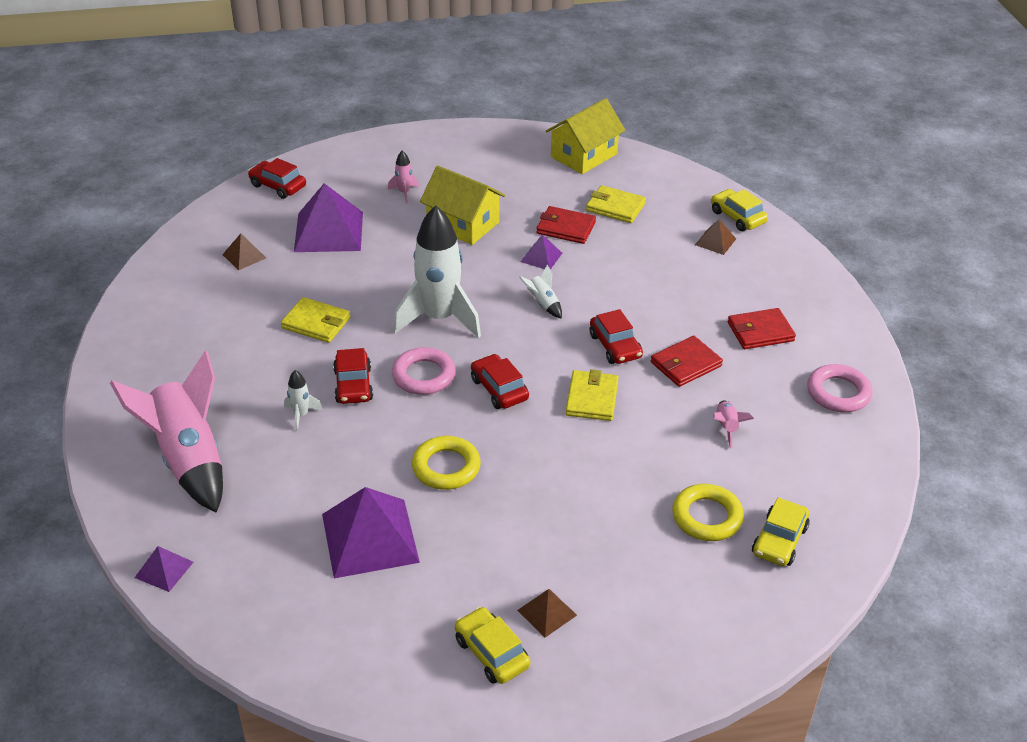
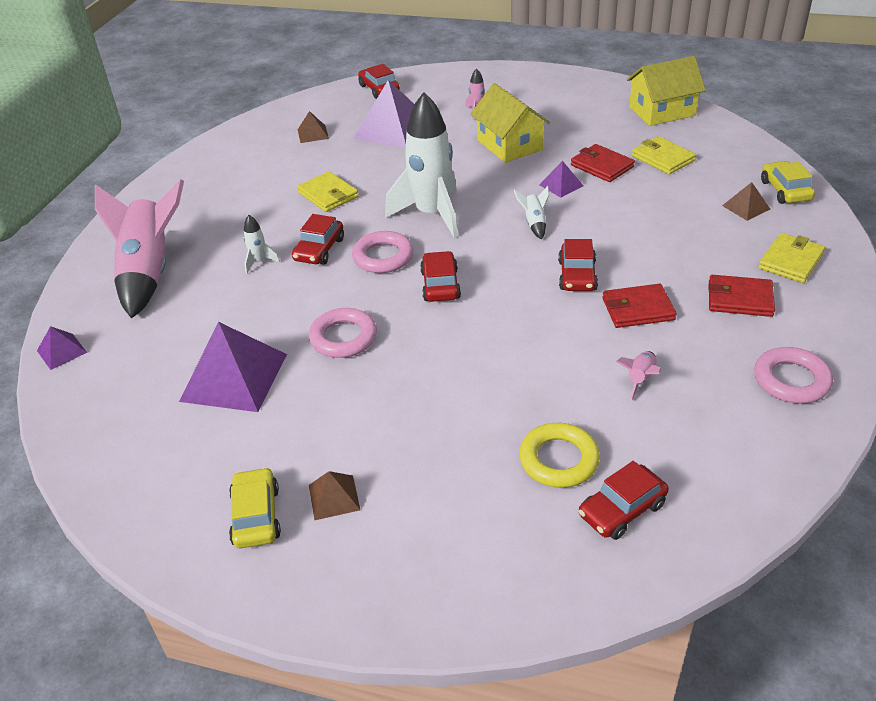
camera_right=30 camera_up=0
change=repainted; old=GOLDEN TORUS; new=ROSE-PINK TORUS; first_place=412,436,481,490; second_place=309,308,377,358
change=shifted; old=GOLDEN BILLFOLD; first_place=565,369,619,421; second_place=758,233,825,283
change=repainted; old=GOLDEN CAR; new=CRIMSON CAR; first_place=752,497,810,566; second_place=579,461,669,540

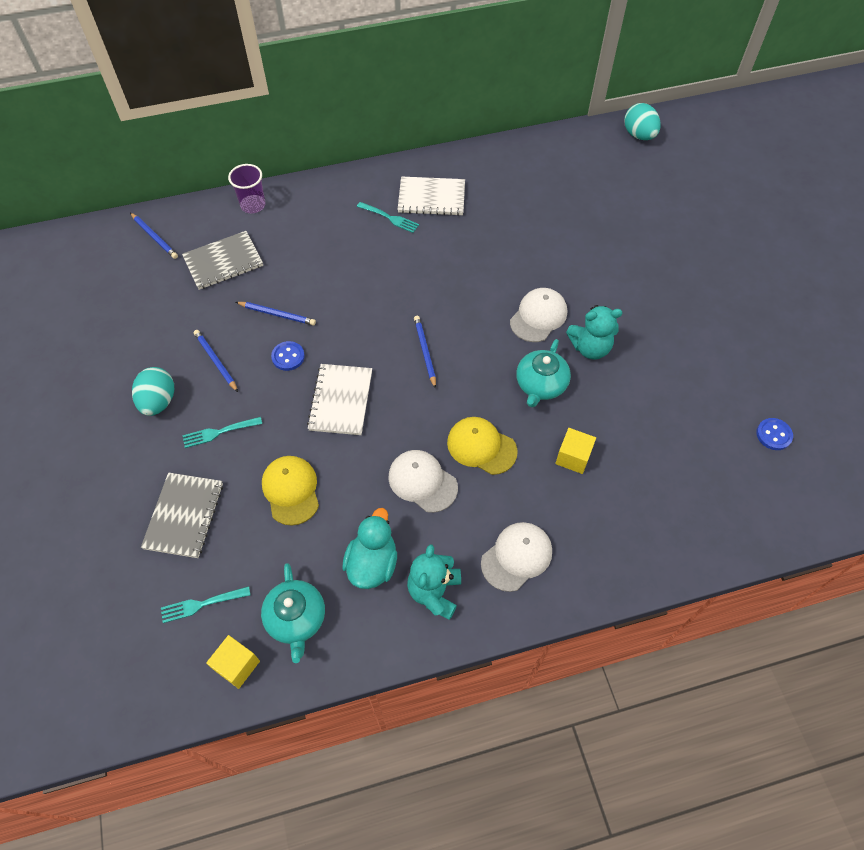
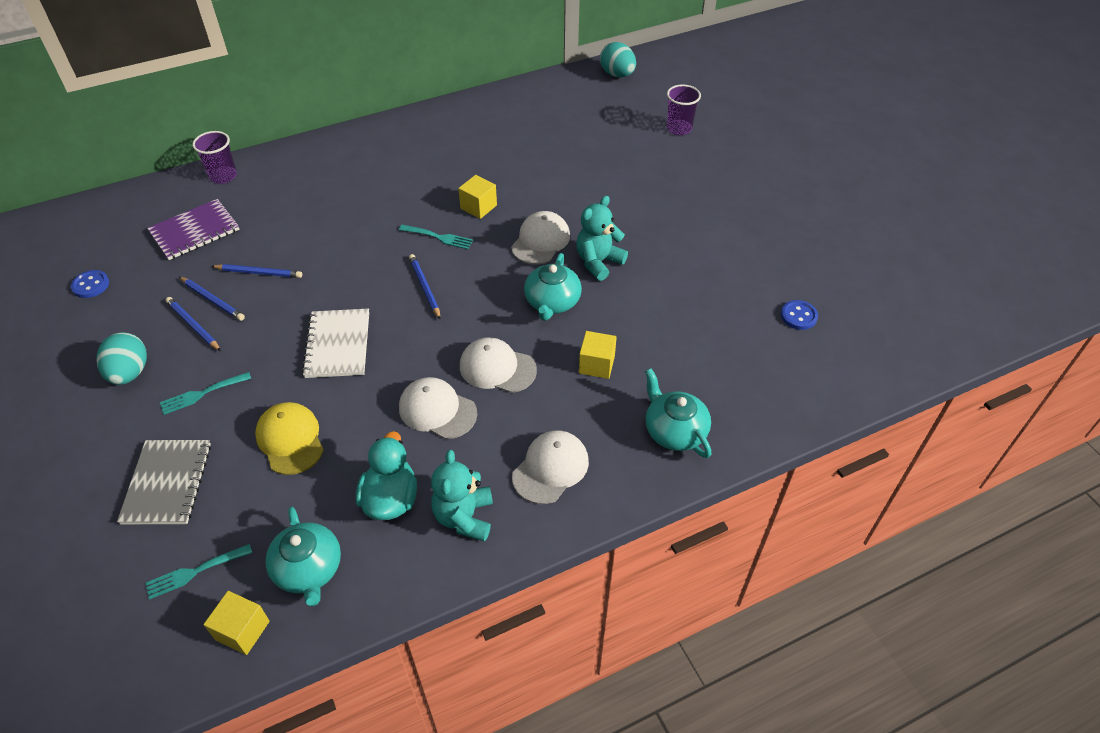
camera_right=-10 camera_up=-10
change=shifted; old=ROYAL BLUE LEAD PENCIL; first_place=130,213,178,259; second_place=179,277,245,321
change=repainted; old=GRAY NOTEBOOK; new=VIOLET NOTEBOOK; first_place=182,231,263,290; second_place=147,199,239,260
change=shifted; old=ROYAL BLUE BUTTON; first_place=271,341,305,371; second_place=71,270,109,298
change=shifted; old=AQUA FORK; first_place=357,202,419,233; second_place=399,225,473,249
change=gone; old=WHITE NOTEBOOK; first_place=398,176,465,216
change=repainted; old=GOLDEN CAP; new=WHITE CAP; first_place=447,417,518,475; second_place=460,337,537,393
change=rotated; old=AQUA TEDDY BEAR; first_place=566,305,622,359; second_place=576,196,628,281; degrees=150
change=new; new=GOLDEN BLOCK; second_place=458,175,497,219
change=new; new=AQUA TEA POT; second_place=645,368,711,458
change=new; new=VIOLET BEAKER; second_place=667,84,701,135

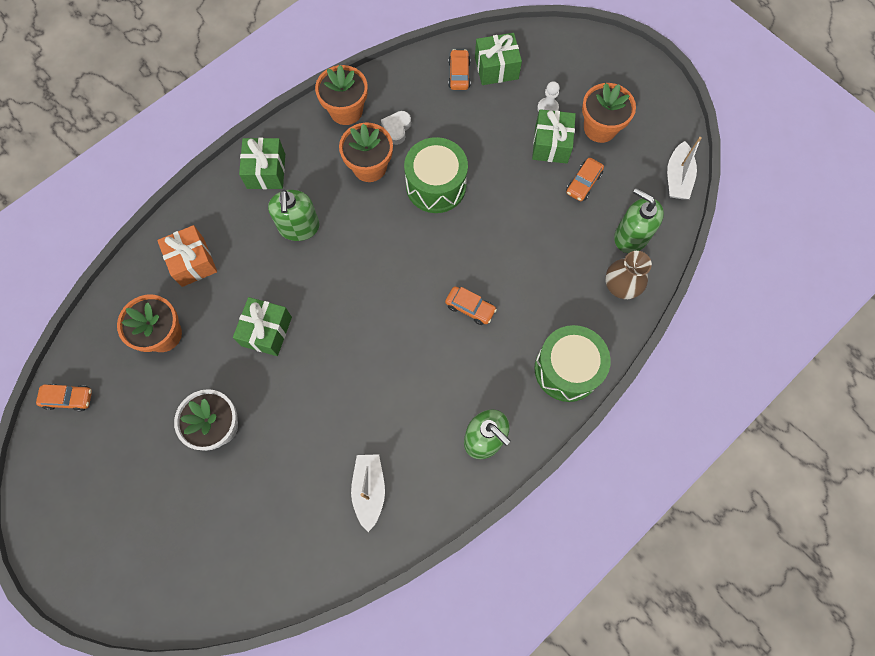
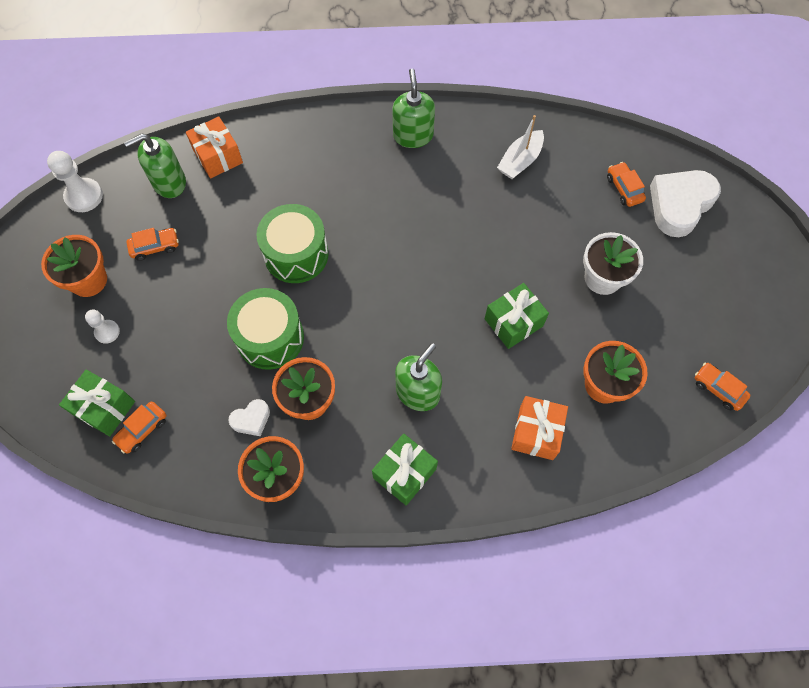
camera_right=-140 camera_up=-5
change=shifted; old=ORANGE CAR; first_place=445,286,497,325; second_place=607,162,646,207
change=gone; old=EMERALD GIFT; first_place=532,109,576,164
change=shifted; old=EMERALD DRUM; first_place=534,325,611,402; second_place=256,204,329,283
change=swapped; old=RUSSET FLOWER VASE; new=ORANGE GIFT; first_place=605,251,652,299; second_place=186,116,243,178
change=rotated; old=EMERALD SOAP DISPENSER; first_place=614,188,664,253; second_place=124,133,186,198; degrees=75
change=swapped; old=WHITE BOAT; new=WHITE PAWN; first_place=667,137,702,199; second_place=47,151,103,212
change=new; new=WHITE HEART; second_place=650,170,721,237

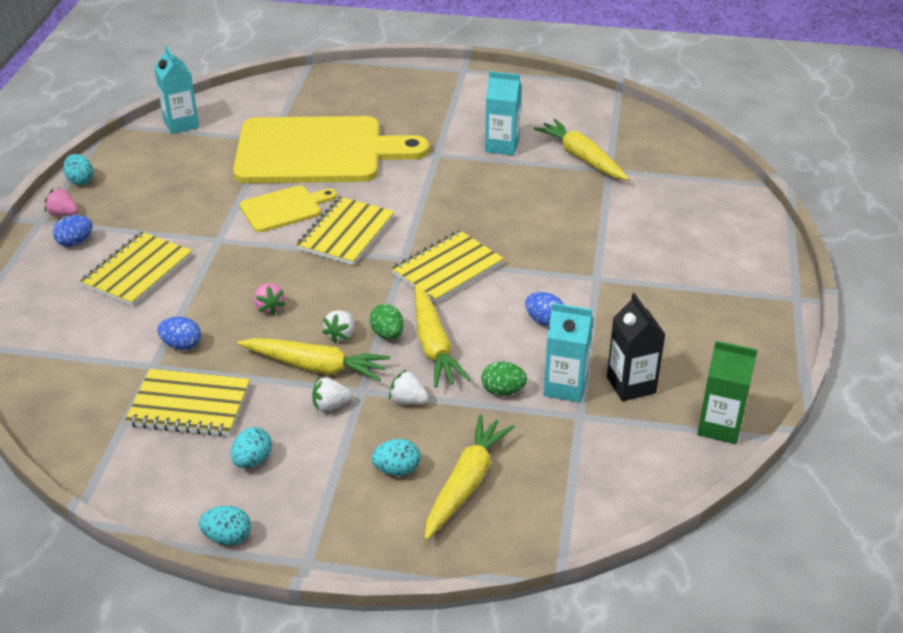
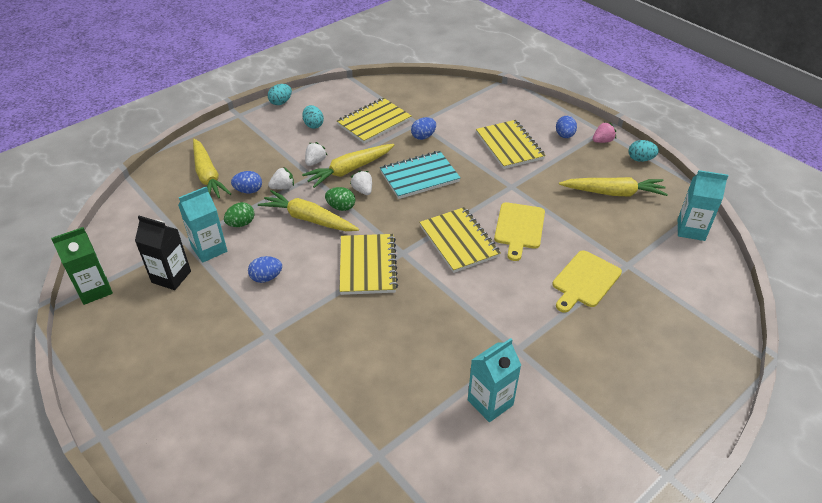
camera_right=130 camera_up=5
change=scaled; old=GOLDEN CHOPPING BOARD; first_place=233,116,429,183; second_place=552,250,622,313; factor=0.47
change=swapped; old=ROSE-PINK TOY STRAWBERRY; new=AQUA NOTEBOOK; first_place=254,283,286,315; second_place=380,151,460,199
change=gone; old=AQUA EGG; first_place=371,439,420,476
change=shifted; old=GOLDEN CARROT; first_place=534,119,629,180; second_place=559,177,668,197
change=new; new=ROYAL BLUE EGG; second_place=231,171,262,193

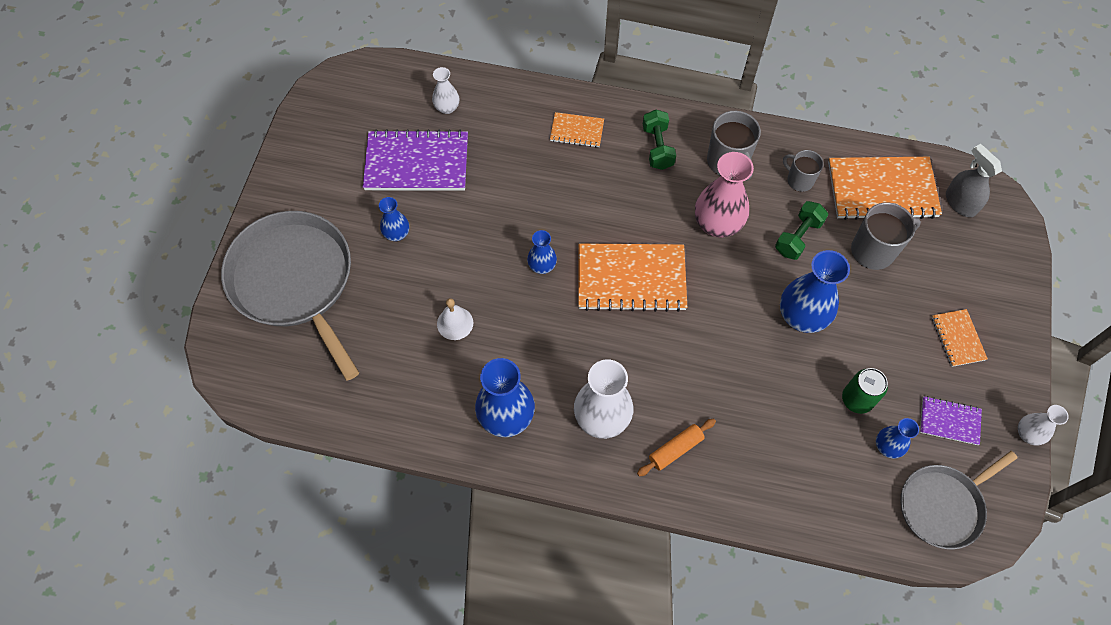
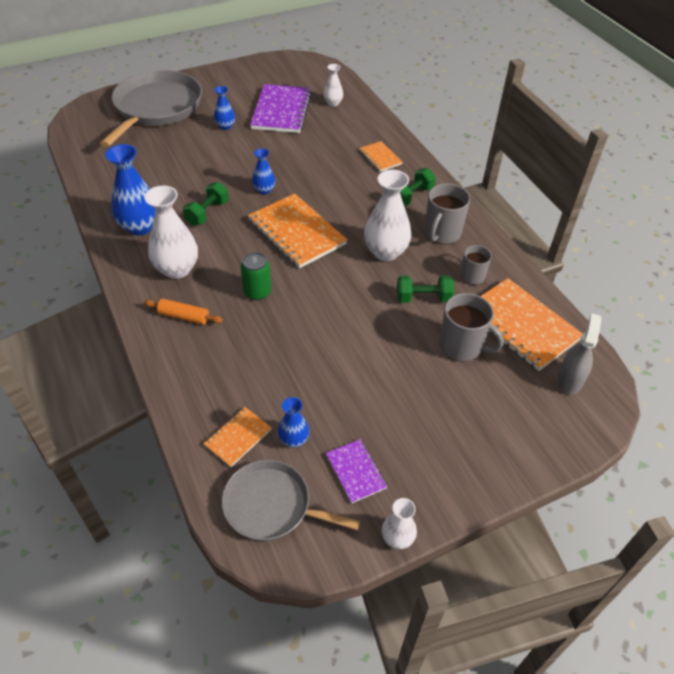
camera_right=50 camera_up=-15
change=rotated; old=VIOLET NOTEBOOK; first_place=363,129,468,191; second_place=250,84,312,133; degrees=45
change=gone; old=WHITE SCHOOL BELL; first_place=437,298,473,340
change=repainted; old=ROSE-PINK FLOWER VASE; new=WHITE FLOWER VASE; first_place=695,152,754,238; second_place=364,170,411,261
change=gone; old=ROYAL BLUE FLOWER VASE; first_place=780,250,850,333
change=shifted; old=EMERALD SODA CAN; first_place=842,368,888,414; second_place=241,252,271,300
change=shifted; old=ORANGE NOTEBOOK; first_place=932,309,988,367; second_place=204,407,272,467
change=new; new=EMERALD DUMBBELL; second_place=183,182,229,226

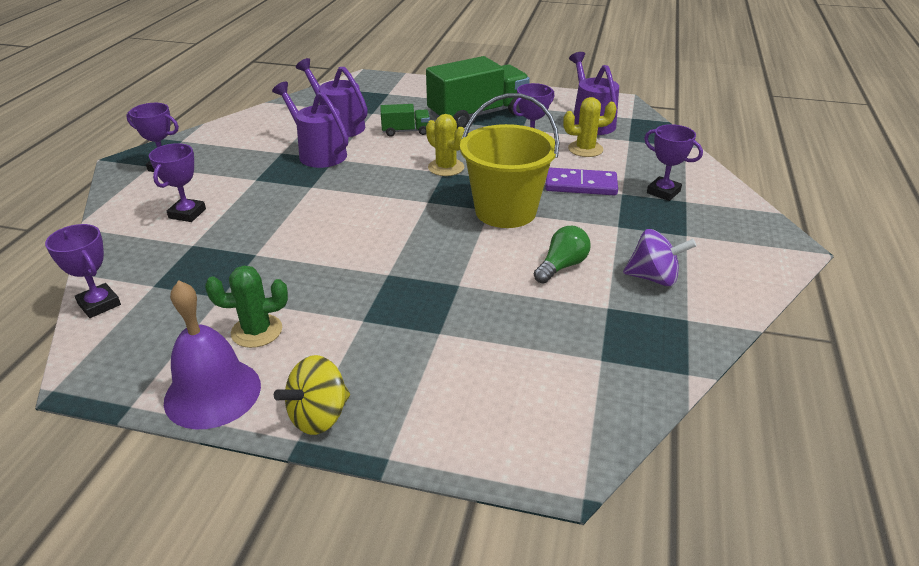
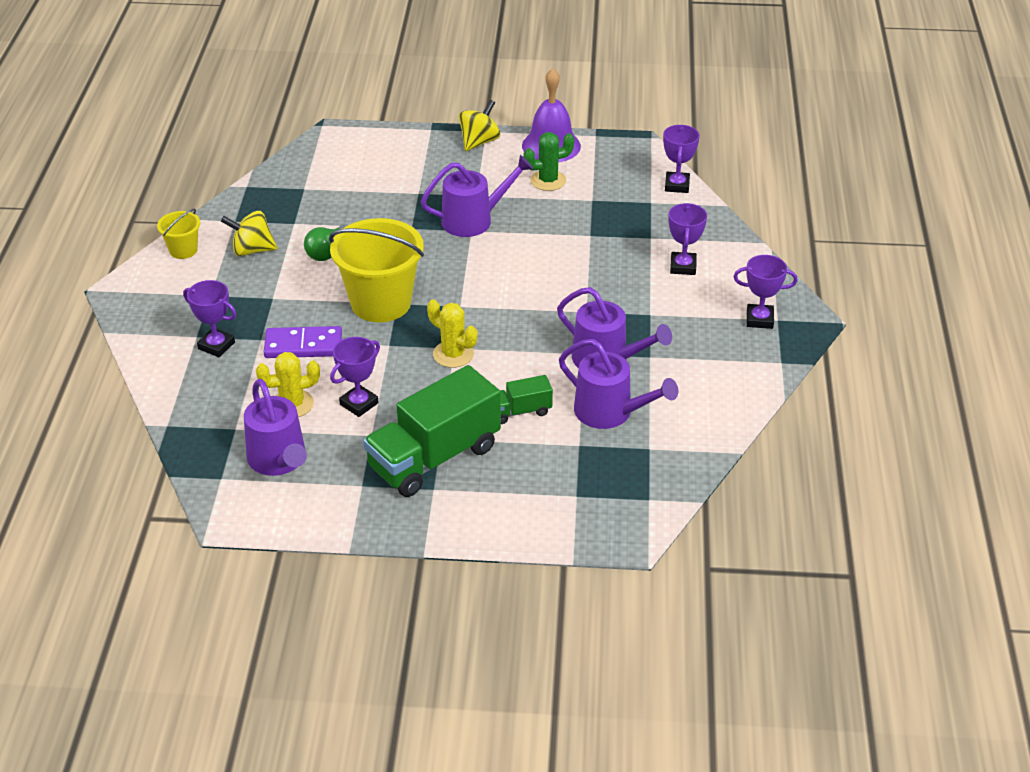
camera_right=170 camera_up=5
change=rotated; old=VIOLET AWARD CUP; first_place=45,224,121,318; second_place=663,125,700,193; degrees=60
change=repainted; old=VIOLET TOY TOP; new=GOLDEN TOY TOP; first_place=623,229,697,286; second_place=221,211,277,256
change=new; new=GOLDEN PAIL; second_place=157,209,200,259
change=new; new=VIOLET WATERING POT; second_place=421,155,533,237

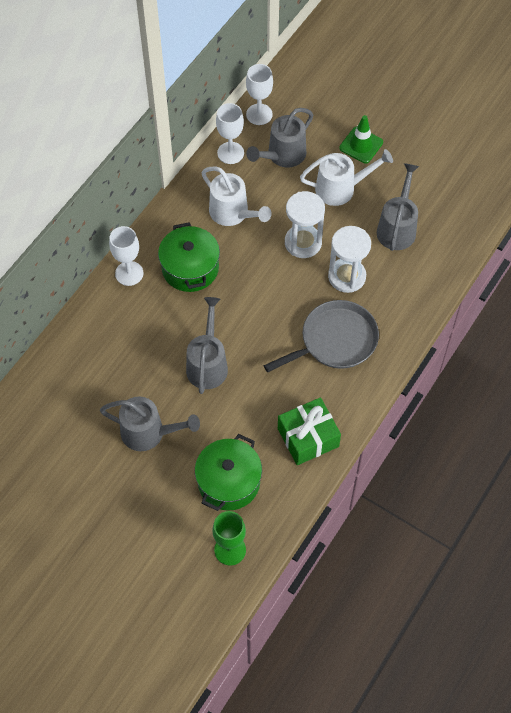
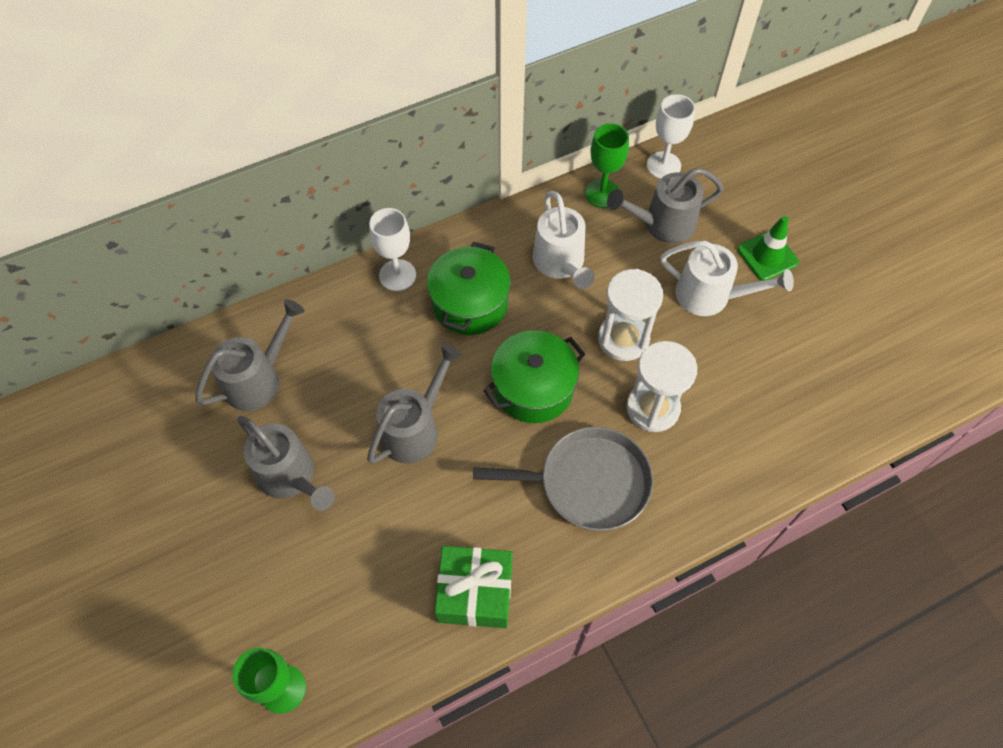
camera_right=30 camera_up=0
change=shifted; old=EMERALD STOCKPOT; first_place=195,434,262,511; second_place=483,330,585,423
change=repainted; old=WHITE WINE GLASS; new=EMERALD WINE GLASS; first_place=216,103,244,164; second_place=585,123,629,208
change=shifted; old=GRAY WATERING POT; first_place=377,163,419,251; second_place=195,299,304,411

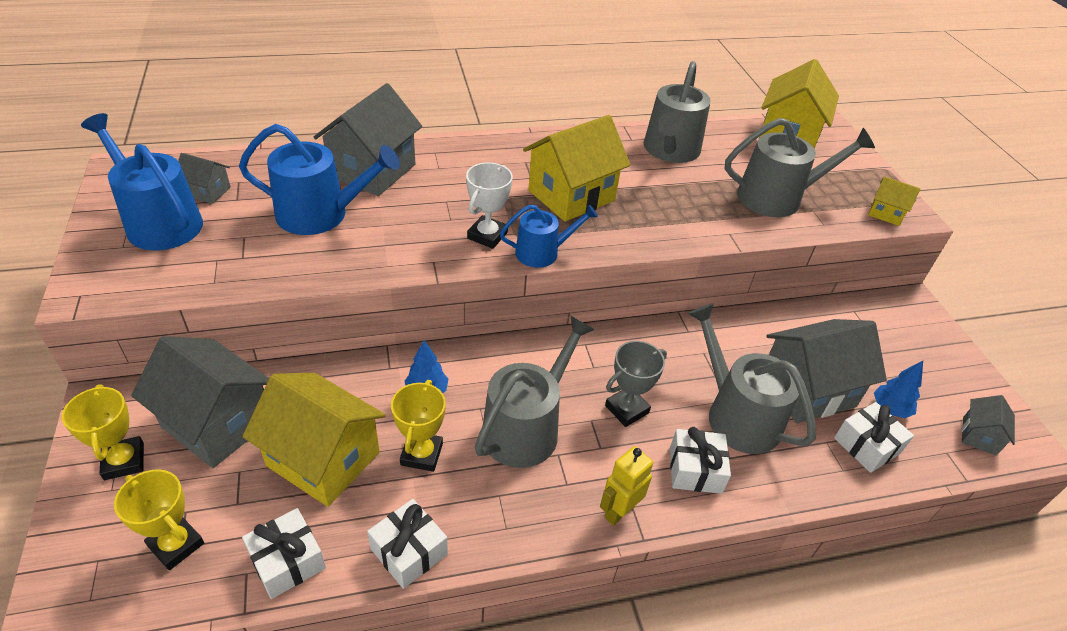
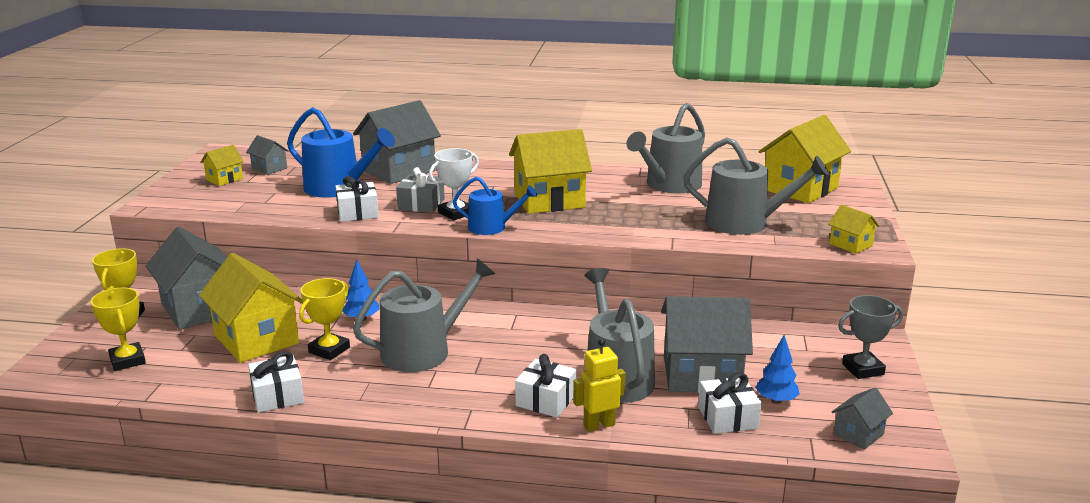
camera_right=25 camera_up=-20
change=swapped; old=ROYAL BLUE WATERING POT; new=GOLDEN COTTAGE; first_place=81,113,203,250; second_place=200,145,244,186
change=shifted; old=WHITE GIFT; first_place=242,508,326,599; second_place=335,176,379,222
change=shifted; old=GOLDEN ROBOT FIGURE; first_place=600,446,653,526; second_place=573,338,626,432
change=shifted; old=GRAY AWARD CUP; first_place=605,341,667,427; second_place=838,295,903,379
change=new; new=GRAY GIFT; second_place=396,167,445,213

